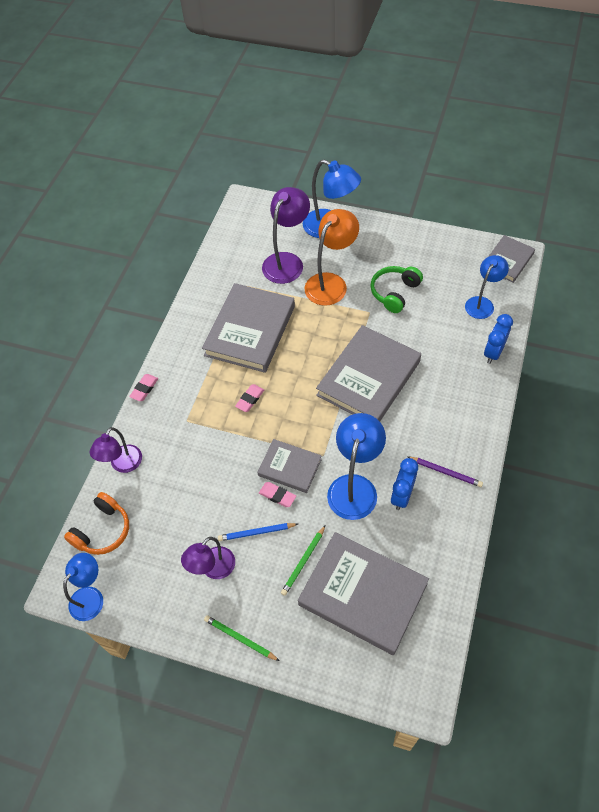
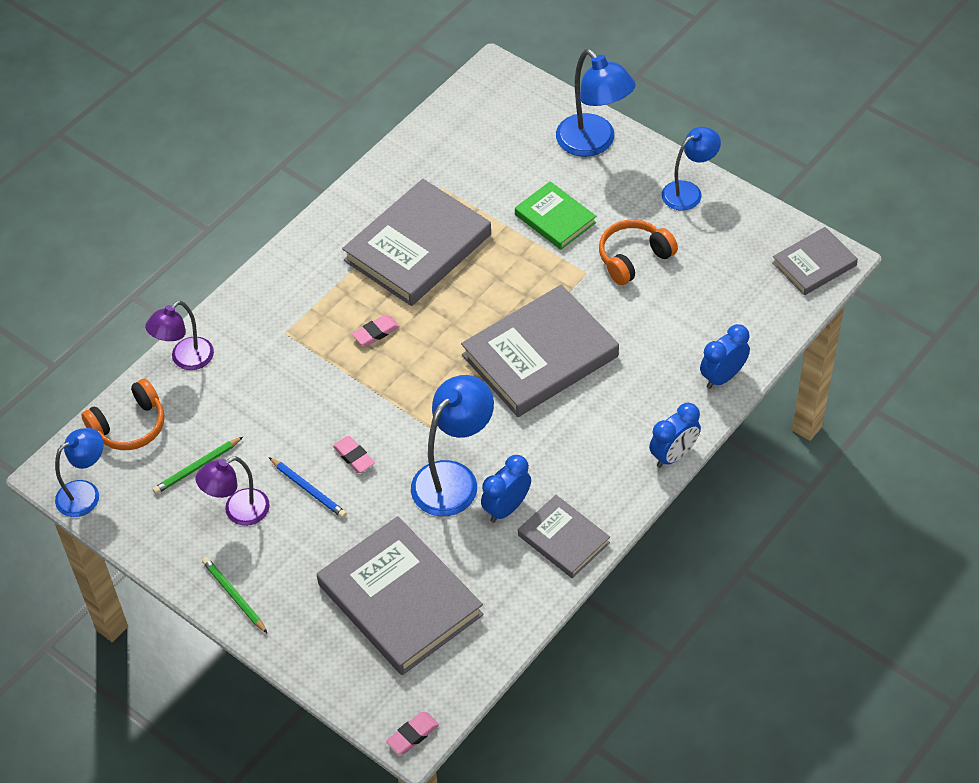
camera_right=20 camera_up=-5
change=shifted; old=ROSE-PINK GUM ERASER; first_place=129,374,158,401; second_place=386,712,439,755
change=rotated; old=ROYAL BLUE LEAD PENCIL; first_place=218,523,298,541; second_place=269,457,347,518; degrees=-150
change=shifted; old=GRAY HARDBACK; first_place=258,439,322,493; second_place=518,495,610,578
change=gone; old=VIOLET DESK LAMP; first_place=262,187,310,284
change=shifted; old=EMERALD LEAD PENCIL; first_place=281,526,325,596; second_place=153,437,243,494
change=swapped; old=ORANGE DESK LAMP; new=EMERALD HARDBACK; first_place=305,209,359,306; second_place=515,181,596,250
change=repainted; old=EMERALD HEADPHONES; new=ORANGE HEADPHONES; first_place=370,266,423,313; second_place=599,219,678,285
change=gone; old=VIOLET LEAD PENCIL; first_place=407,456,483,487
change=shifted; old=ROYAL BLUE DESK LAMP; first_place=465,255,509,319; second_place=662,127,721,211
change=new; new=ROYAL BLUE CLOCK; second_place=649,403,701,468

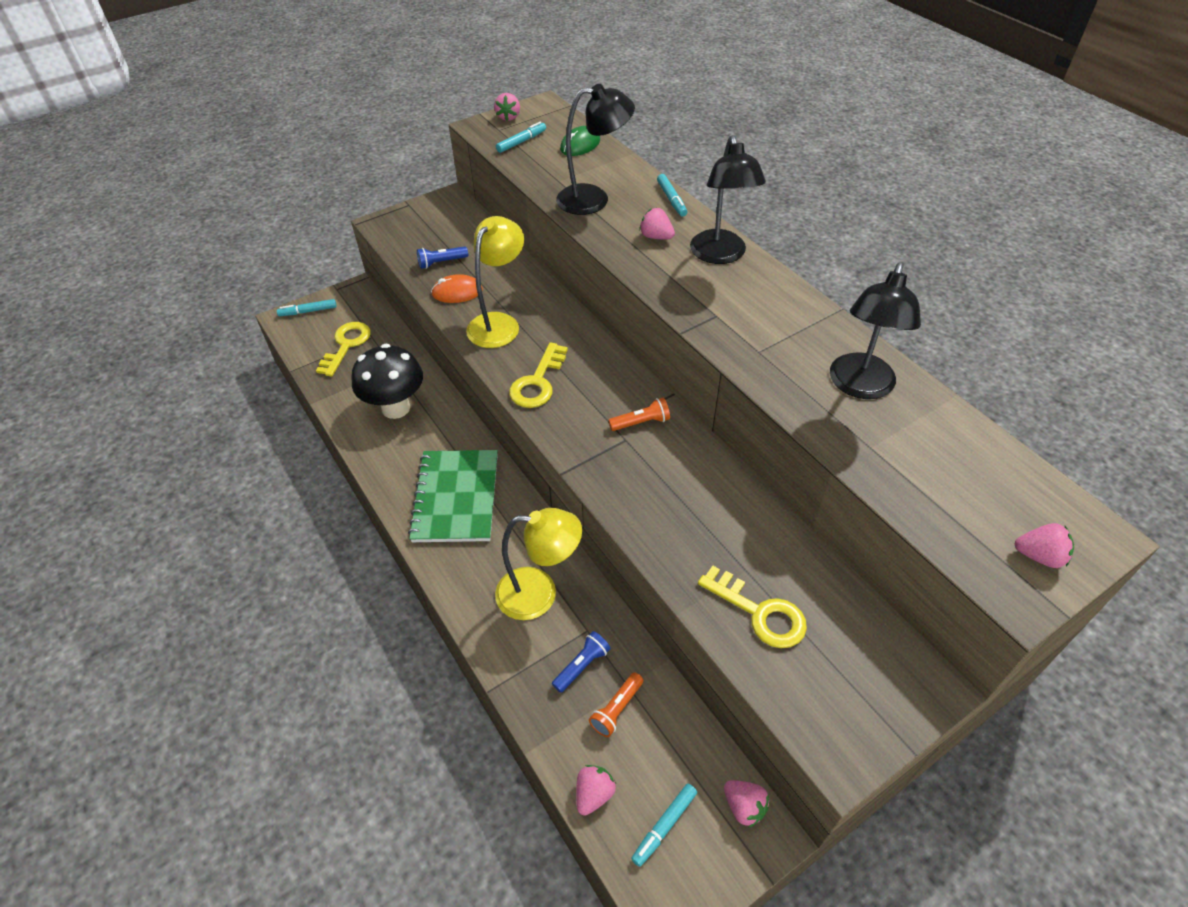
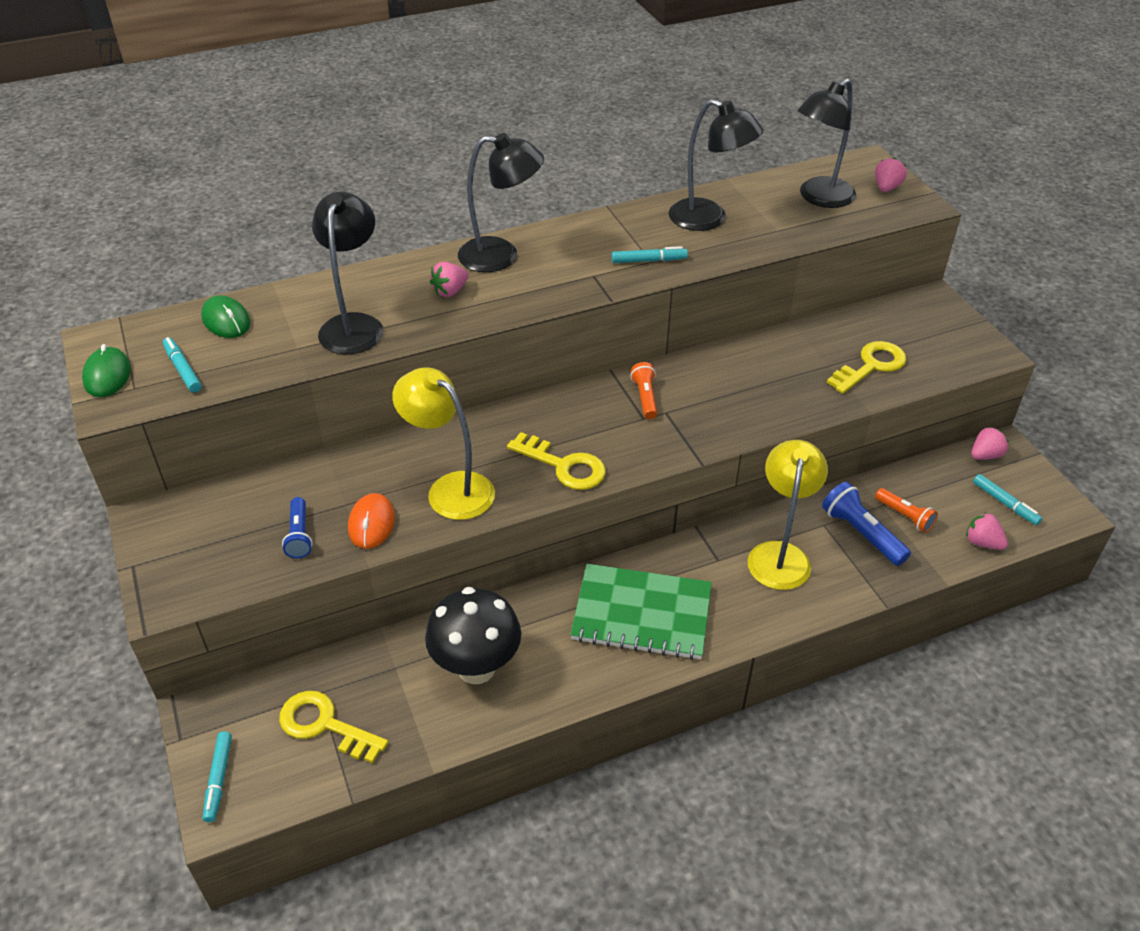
camera_right=-80 camera_up=-5
change=swapped; old=ROSE-PINK TOY STRAWBERRY; new=EMERALD PC MOUSE; first_place=494,93,520,121; second_place=82,344,131,397
change=scaled; old=ROYAL BLUE FLASHLIGHT; first_place=552,631,610,693; second_place=822,482,911,566; factor=1.52
change=shifted; old=AQUA MARKER PEN; first_place=657,174,687,217; second_place=612,246,688,263
change=new; new=JET-BLACK DESK LAMP; second_place=798,79,856,208

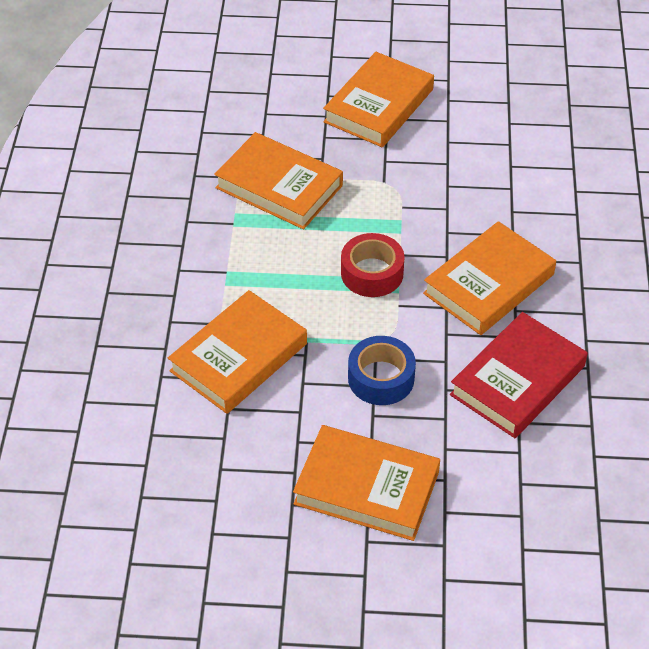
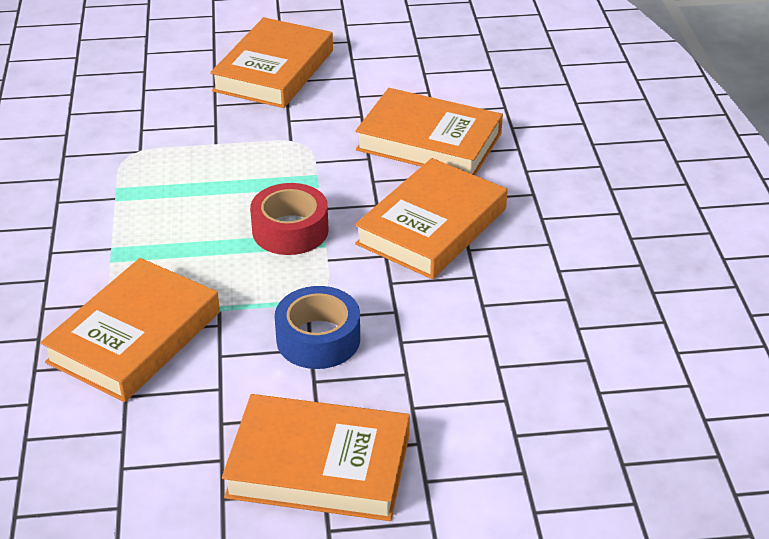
camera_right=-10 camera_up=-10
change=shifted; old=ORANGE HARDBACK; first_place=214,132,343,230; second_place=355,88,503,176
change=gone; old=CRIMSON HARDBACK; first_place=450,312,588,438

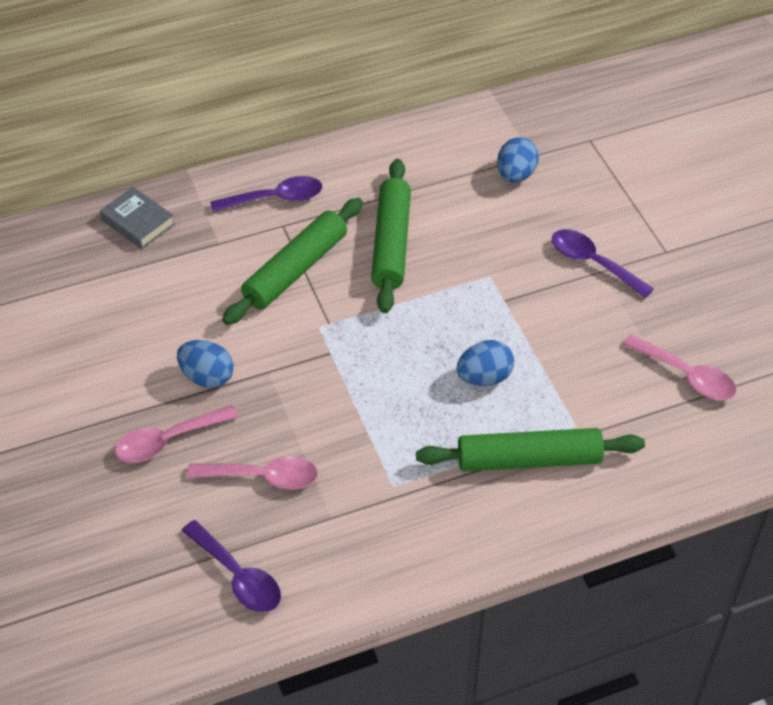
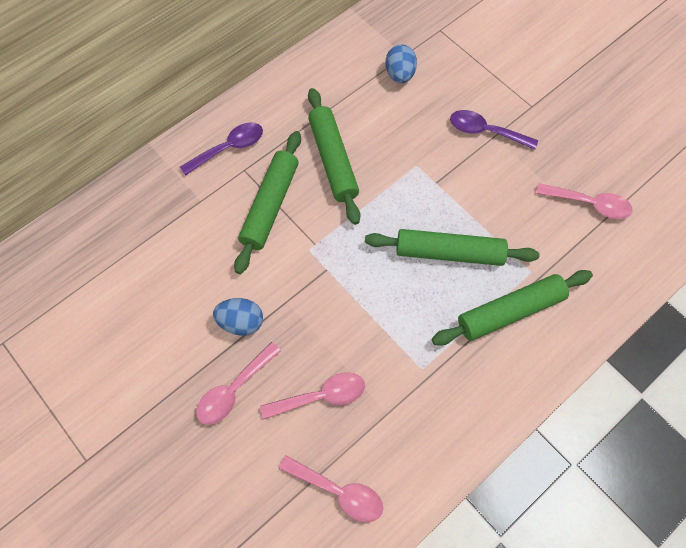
camera_right=-20 camera_up=15
change=gone; old=GRAY HARDBACK; first_place=100,187,175,249
change=repainted; old=VIOLET TABLESPOON; new=ROSE-PINK TABLESPOON; first_place=182,520,281,612; second_place=279,456,383,522
change=swapped; old=ROYAL BLUE EGG; new=EMERALD ROLLING PIN; first_place=457,340,514,386; second_place=365,229,539,266

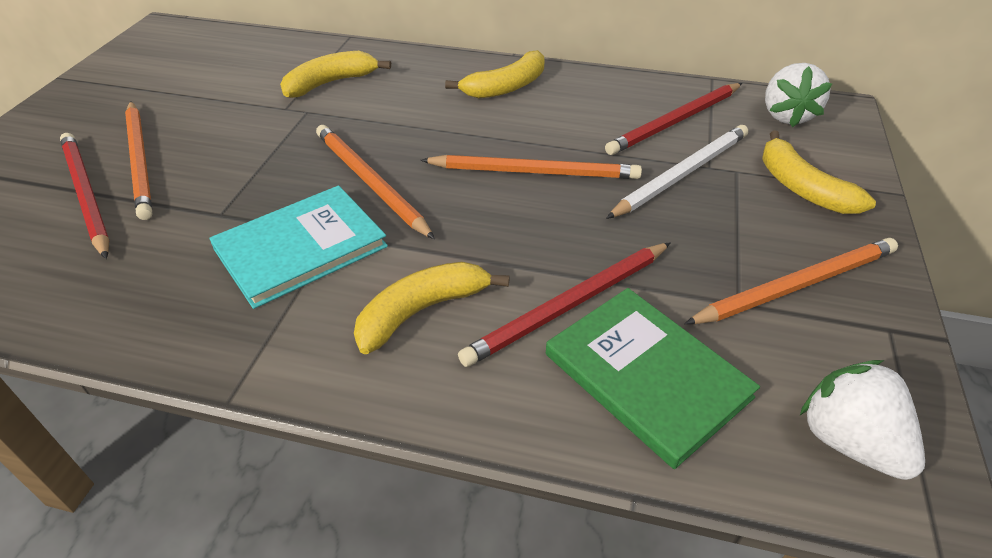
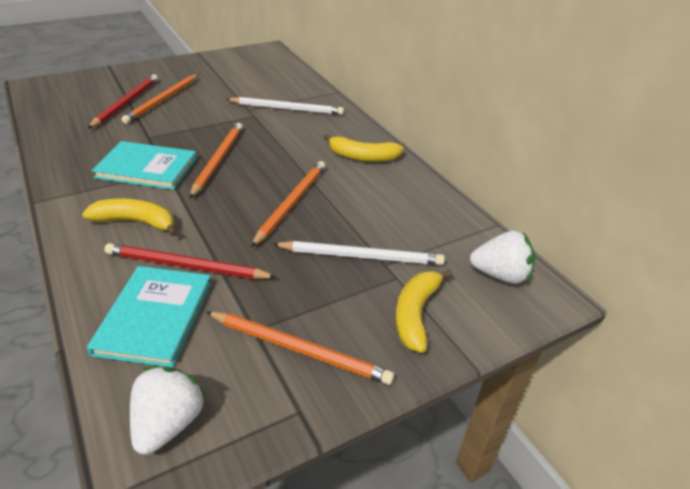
camera_right=45 camera_up=-5
change=swapped; old=GOLDEN TOY BANANA; new=WHITE LEAD PENCIL; first_place=280,51,391,98; second_place=226,97,344,115
change=rotated; old=ORANGE LEAD PENCIL; first_place=420,155,642,179; second_place=251,161,325,247; degrees=-120
change=repainted; old=EMERALD HARDBACK; new=AQUA HARDBACK; first_place=546,288,760,469; second_place=87,266,212,368
change=gone; old=CRIMSON LEAD PENCIL; first_place=605,83,742,155
change=rotated; old=WHITE TOY STRAWBERRY; first_place=765,63,832,127; second_place=470,231,535,284; degrees=-135

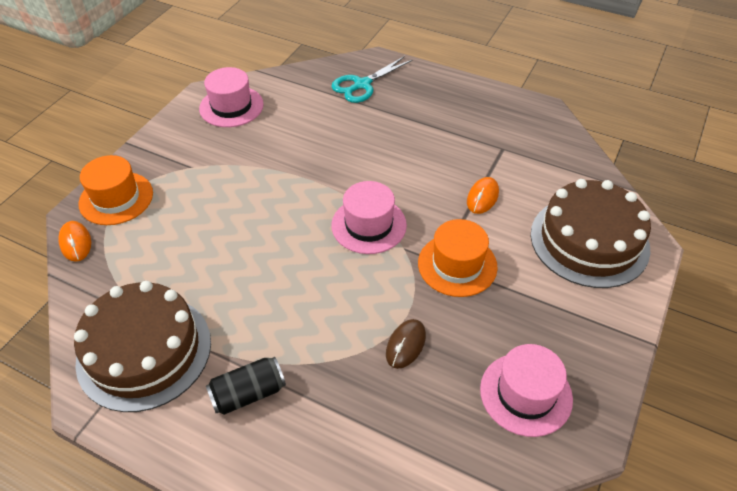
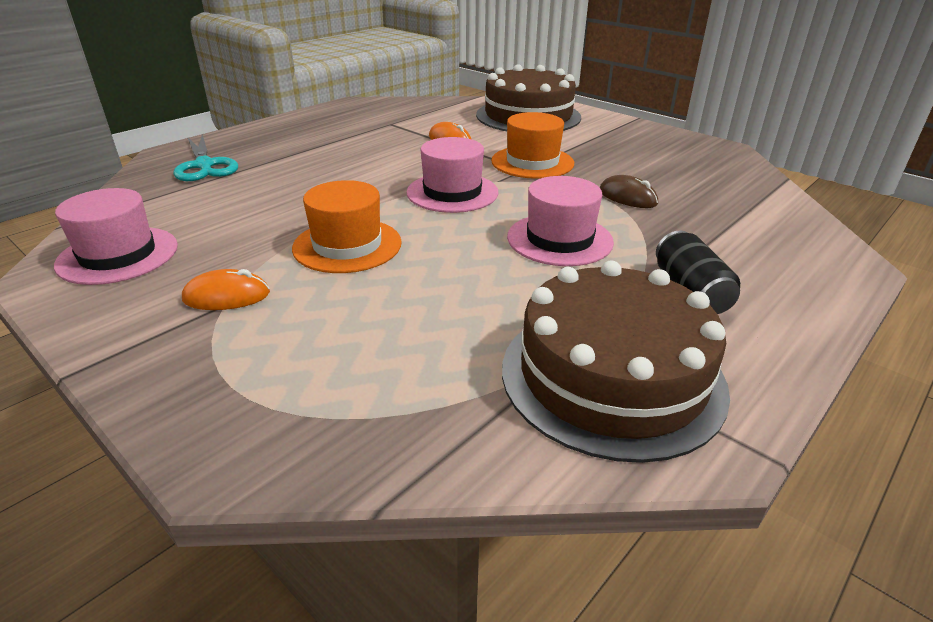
camera_right=-75 camera_up=-15
change=shifted; old=ORANGE PC MOUSE; first_place=58,221,91,262; second_place=182,269,270,310
change=shifted; old=ORANGE HAT; first_place=79,155,153,225; second_place=292,180,402,273
change=shifted; old=ROSE-PINK HAT; first_place=480,344,573,437; second_place=507,176,614,266

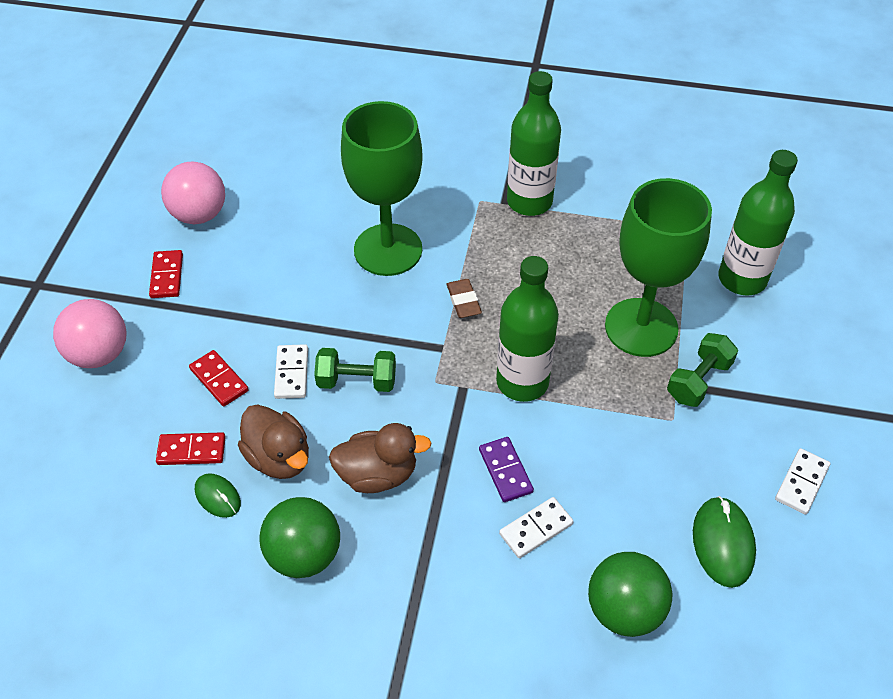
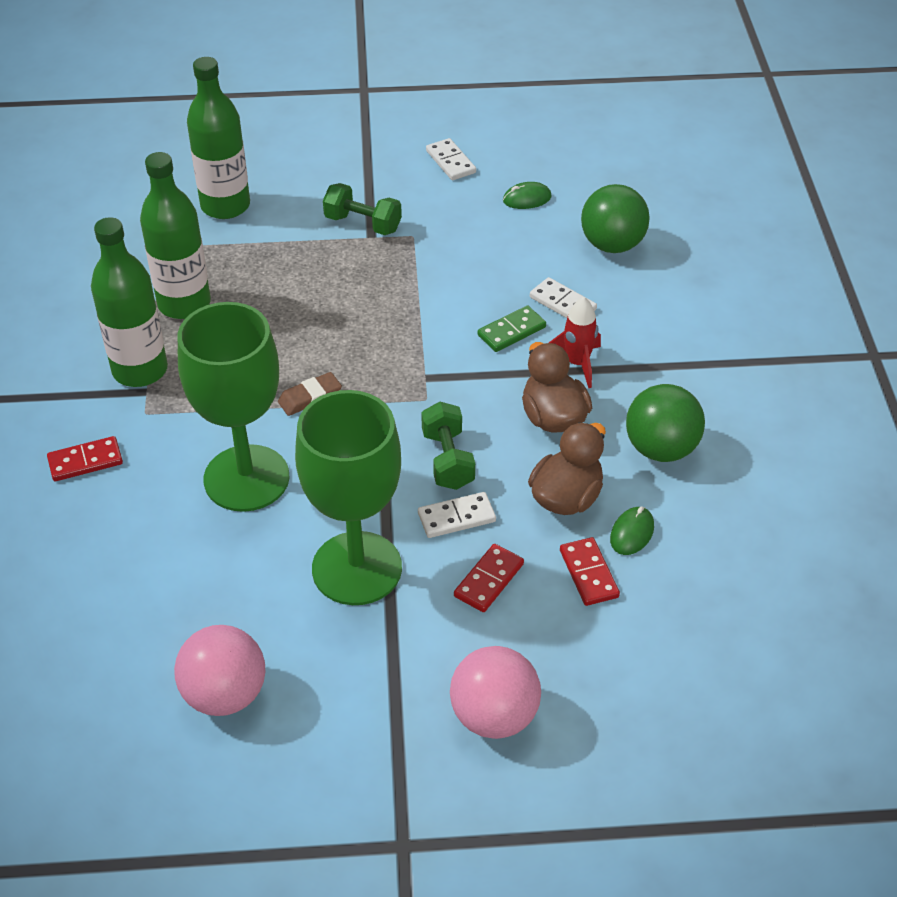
camera_right=-105 camera_up=-5
change=shifted; old=CRIMSON DOMINO PIECE; first_place=149,250,183,298; second_place=47,436,123,481
change=repainted; old=VIOLET DOMINO PIECE; new=EMERALD DOMINO PIECE; first_place=479,437,534,502; second_place=478,305,546,352
change=shifted; old=EMERALD DRINK BOTTLE; first_place=496,256,559,402; second_place=140,152,211,319
change=shifted; old=EMERALD WINE GLASS; first_place=605,178,712,357; second_place=295,390,402,605
change=scaled; old=EMERALD PC MOUSE; first_place=693,496,756,588; second_place=503,182,552,209; factor=0.62
change=rotated; old=WHITE DOMINO PIECE; first_place=775,448,830,515; second_place=426,138,476,180; degrees=45
change=new; new=CRIMSON SPACESHIP; second_place=549,297,601,388

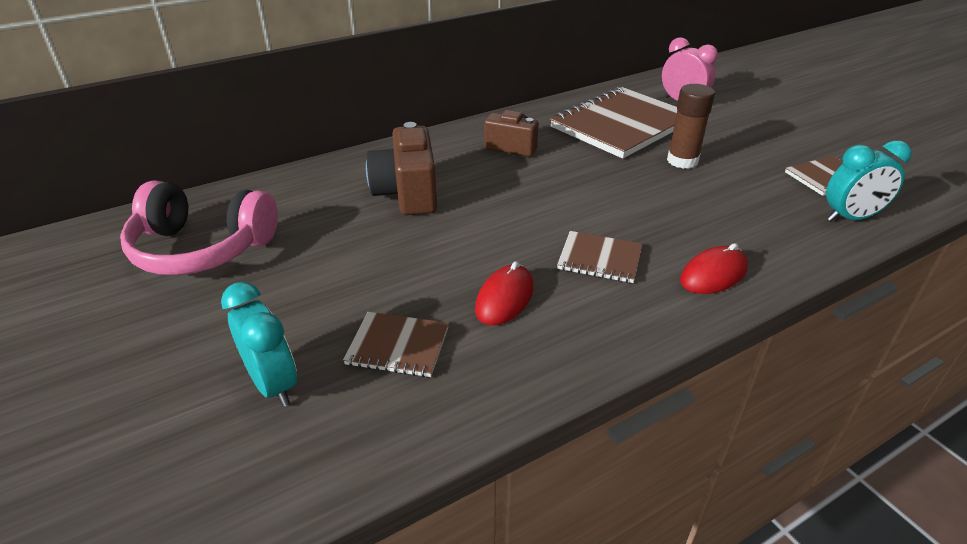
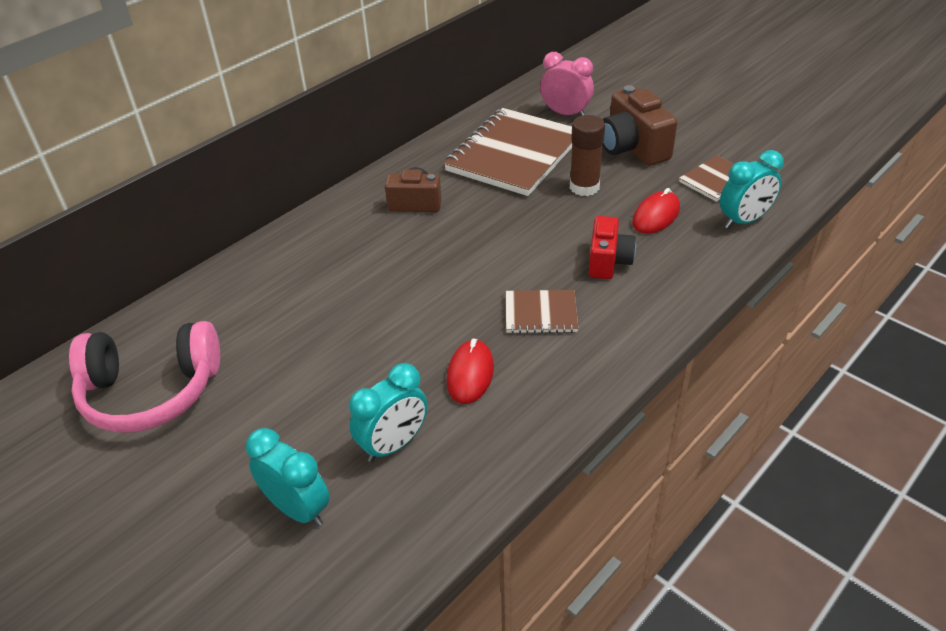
camera_right=-15 camera_up=5
change=swapped; old=RUSSET NOTEBOOK; new=AQUA CLOCK; first_place=343,312,449,377; second_place=349,363,428,462
change=shifted; old=RUSSET PHOTO CAMERA; first_place=366,122,437,215; second_place=602,85,677,166
change=shifted; old=CRIMSON PC MOUSE; first_place=680,243,748,294; second_place=632,188,680,234
change=new; new=CRIMSON PHOTO CAMERA; second_place=589,216,636,279

